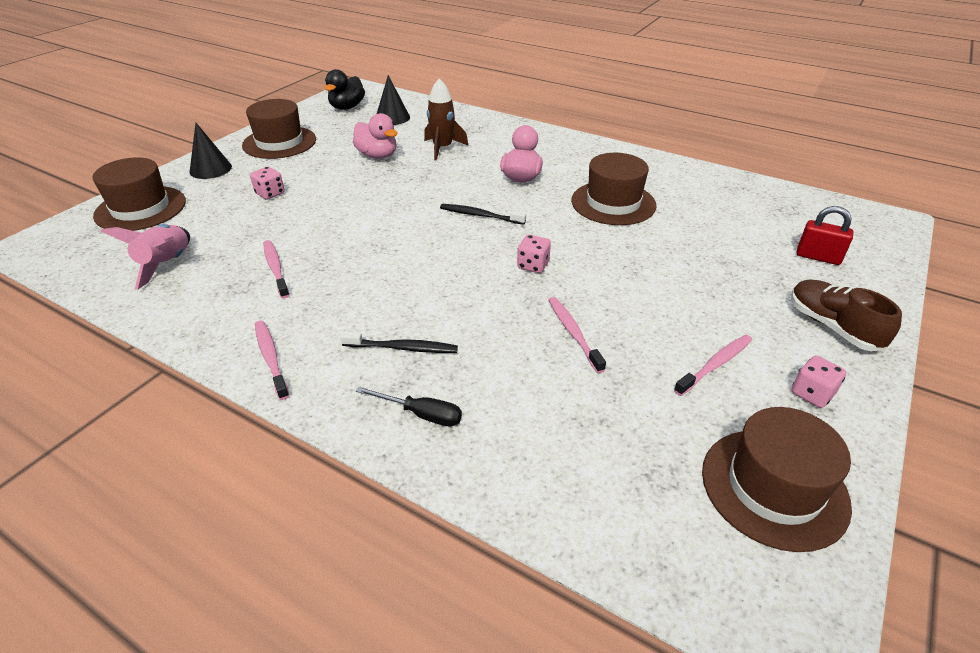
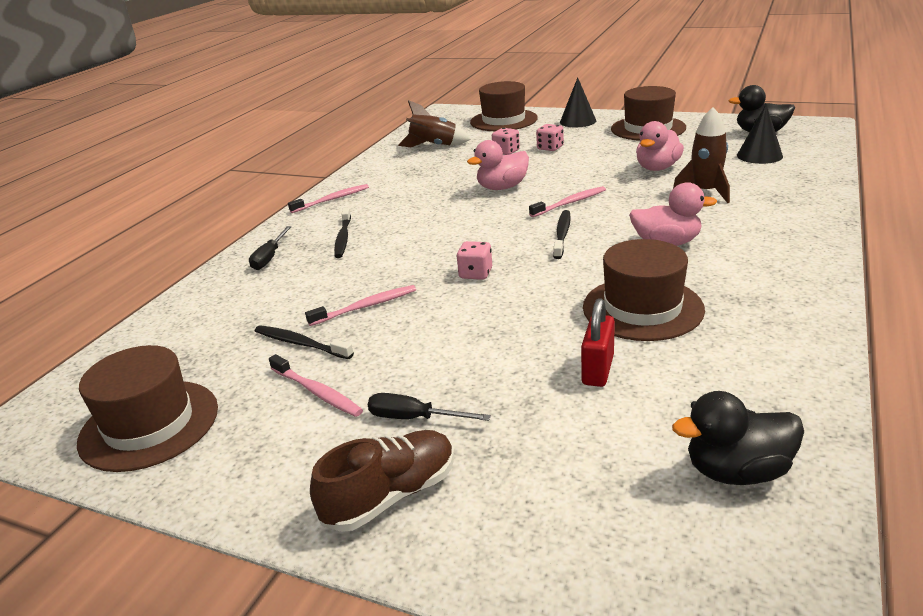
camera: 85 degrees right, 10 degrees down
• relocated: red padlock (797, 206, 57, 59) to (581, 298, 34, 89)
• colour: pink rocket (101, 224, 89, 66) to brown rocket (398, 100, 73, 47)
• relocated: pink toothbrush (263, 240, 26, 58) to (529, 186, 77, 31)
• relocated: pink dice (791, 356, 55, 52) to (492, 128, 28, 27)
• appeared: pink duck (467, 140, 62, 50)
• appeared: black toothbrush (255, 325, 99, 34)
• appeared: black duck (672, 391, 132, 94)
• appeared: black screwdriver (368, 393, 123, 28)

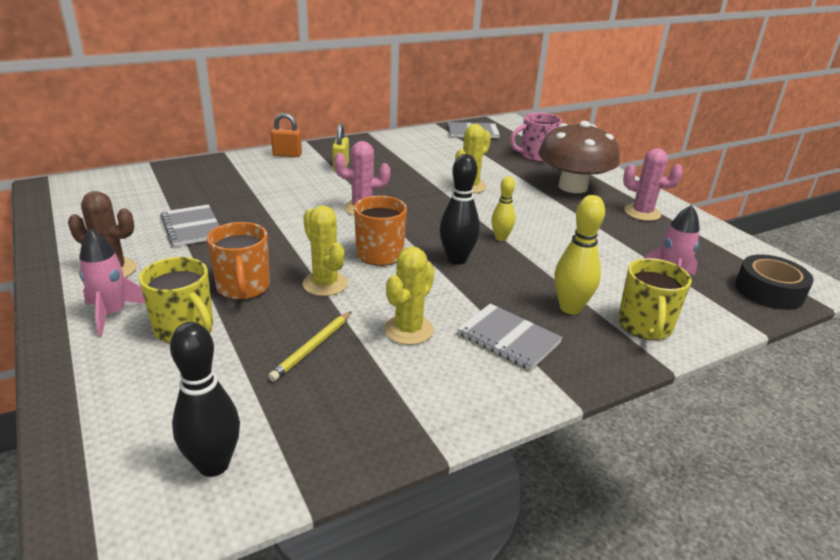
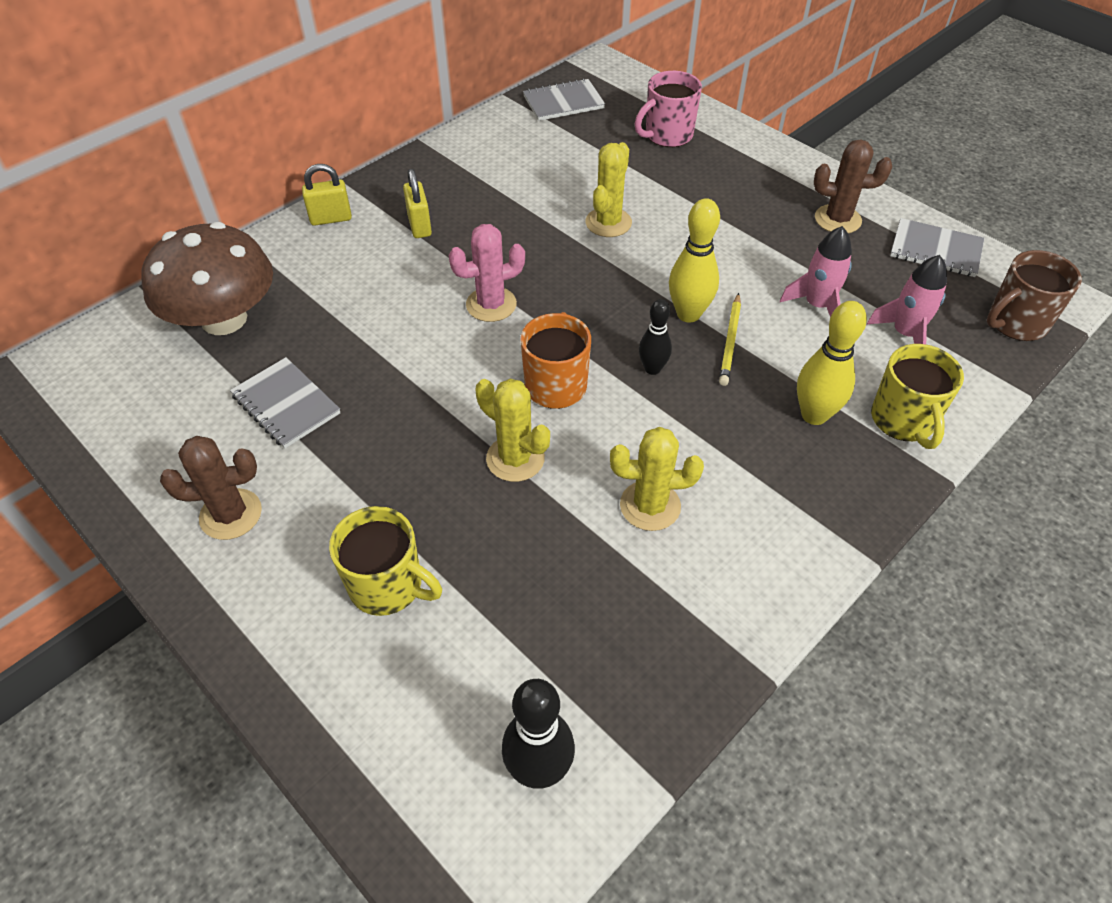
camera: 15 degrees left, 20 degrees up
• colour: orange padlock (271, 113, 31, 44) to yellow padlock (302, 164, 50, 62)
• relocated: brown mushroom (538, 121, 82, 72) to (141, 222, 132, 113)
• colour: pink cactus (623, 148, 60, 73) to brown cactus (814, 140, 78, 93)
• size: black bowling pin (440, 154, 40, 111) = (639, 299, 33, 76) x0.64
• size: yellow bowling pin (491, 176, 24, 65) = (669, 198, 51, 124) x1.57
• missing: orange mug (207, 222, 63, 78)
• relocated: pink rocket (79, 229, 66, 107) to (780, 226, 72, 91)
• spun: yellow cactus (384, 246, 50, 99) = (610, 427, 94, 104) 75 degrees clockwise
• exchanged: black tape (735, 255, 79, 55) to brown mug (987, 250, 95, 91)
• relocated: grey notebook (457, 304, 106, 66) to (890, 218, 94, 59)
• relocated: yellow pencil (268, 311, 84, 71) to (719, 293, 22, 93)

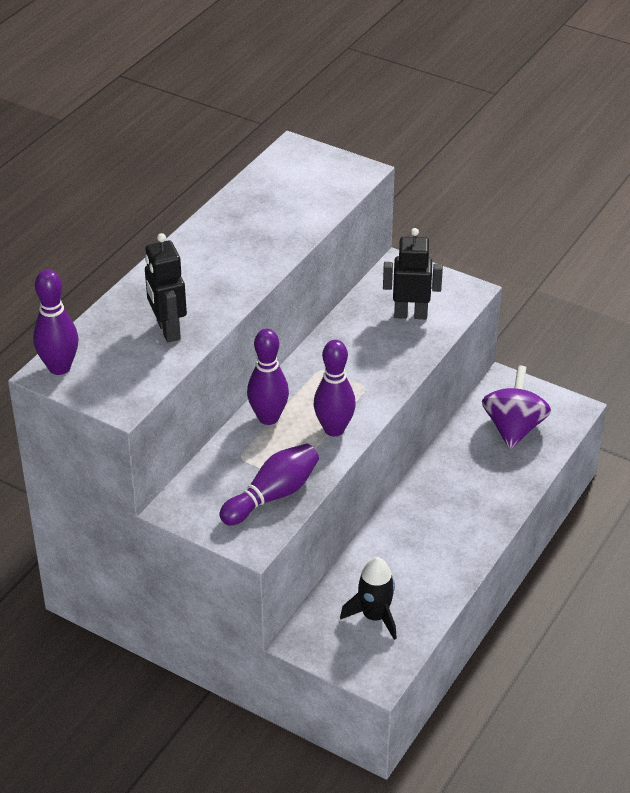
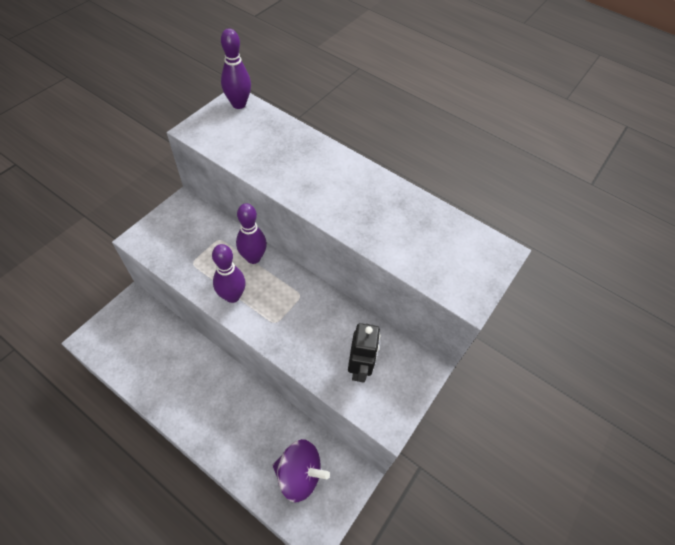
camera: 90 degrees right, 15 degrees up
• missing: black robot (145, 233, 42, 109)
• missing: purple bowling pin (219, 443, 100, 82)
• missing: black rocket (340, 557, 57, 83)

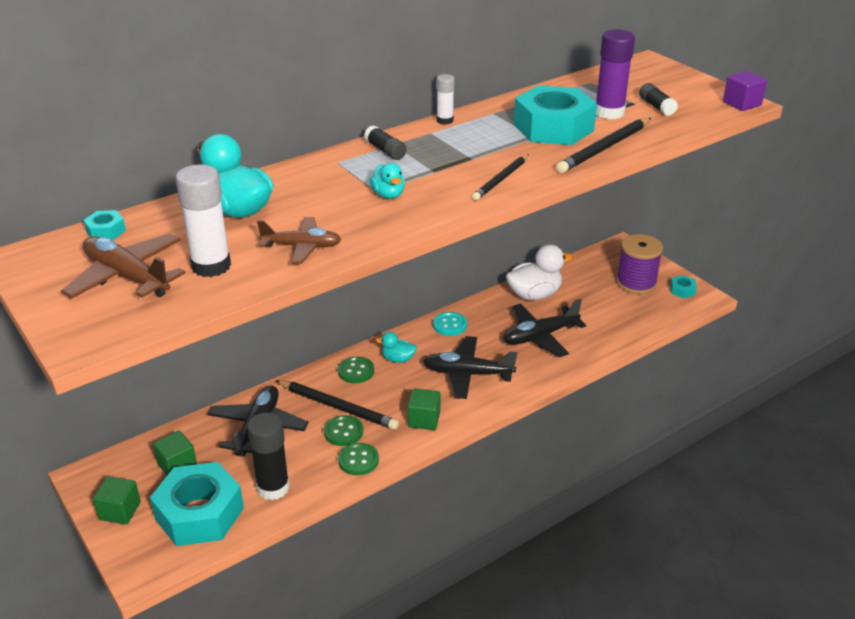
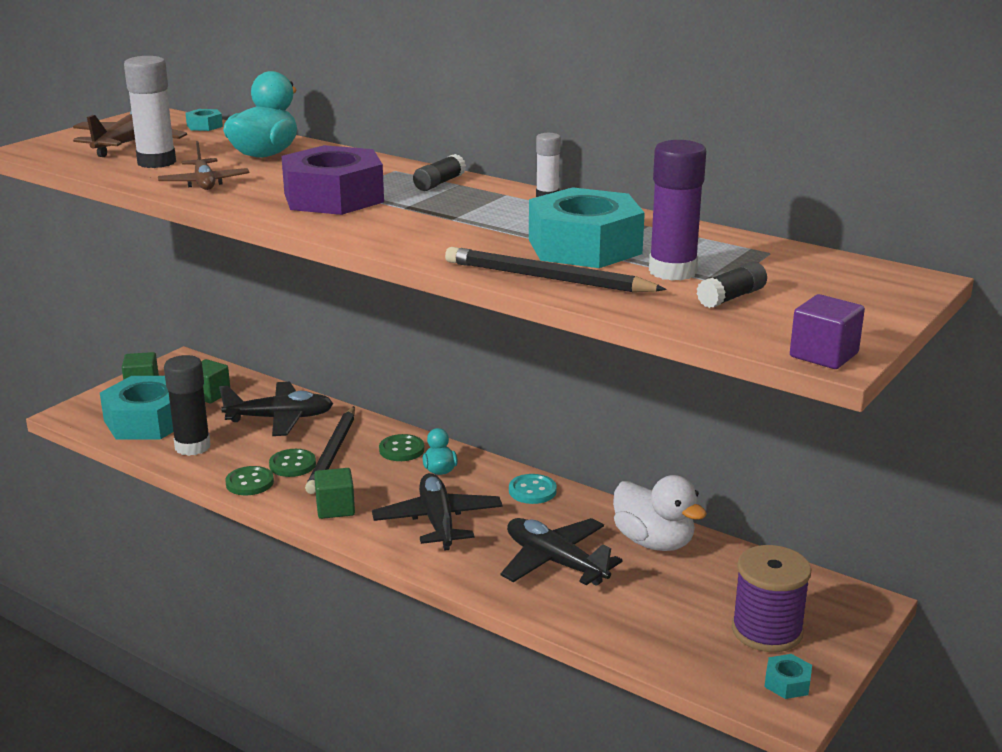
camera: 70 degrees right, 10 degrees down
• missing: black pencil (472, 154, 57, 46)
• exchanged: turquoise duck (370, 163, 35, 36) to purple nut (281, 145, 103, 70)

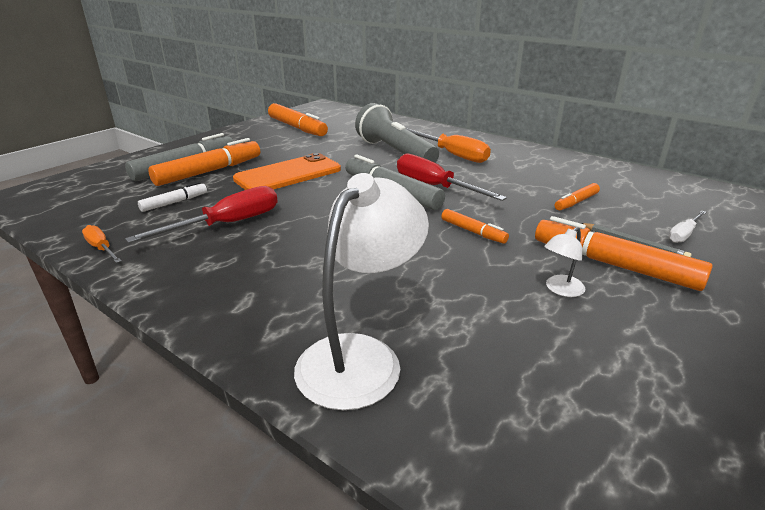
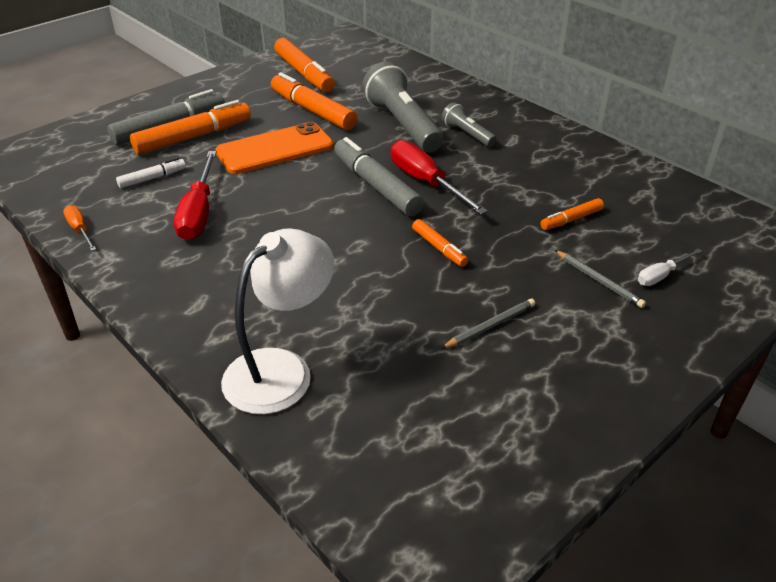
camera: 10 degrees right, 10 degrees up
• exchanged: orange screwdriver (406, 128, 85, 35) to grey flashlight (441, 102, 56, 45)
• spun: red screwdriver (125, 186, 153, 57) = (174, 151, 43, 89) 120 degrees clockwise
• relocated: orange marker (535, 216, 178, 75) to (271, 72, 86, 58)
• exchanged: white lamp (544, 227, 41, 70) to grey pencil (441, 299, 94, 50)

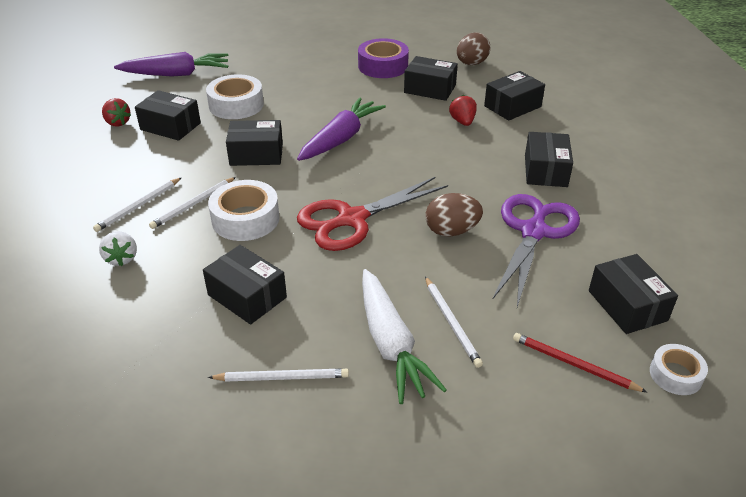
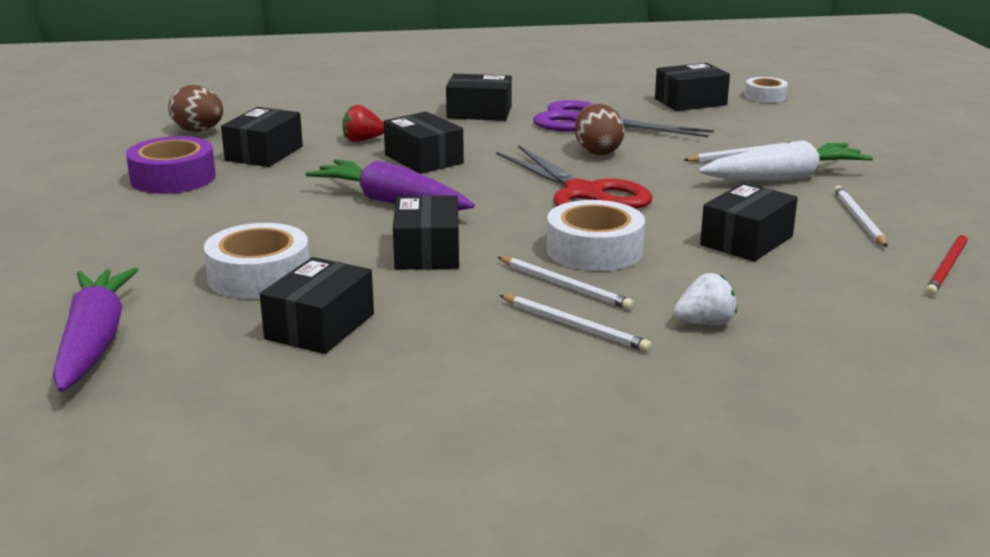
camera: 90 degrees left, 15 degrees down
• relocated: black box (484, 71, 61, 50) to (384, 112, 80, 62)
• missing: red strawberry (102, 98, 29, 29)
• relocated: red pencil (513, 333, 134, 59) to (925, 233, 43, 63)

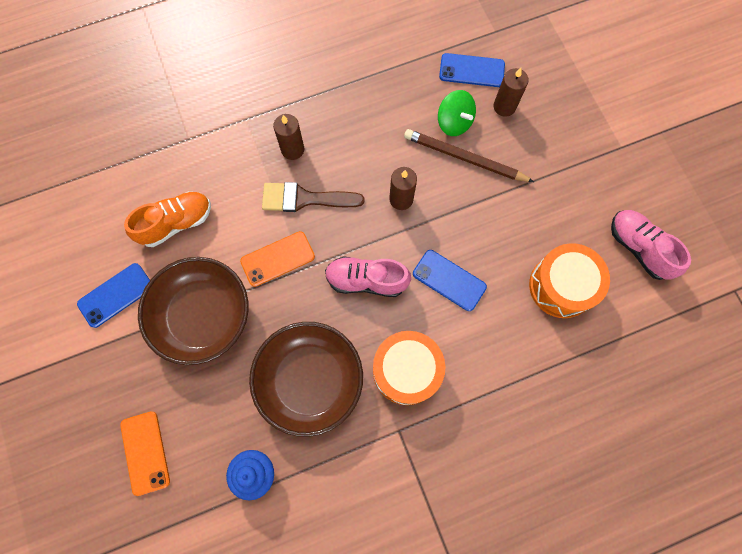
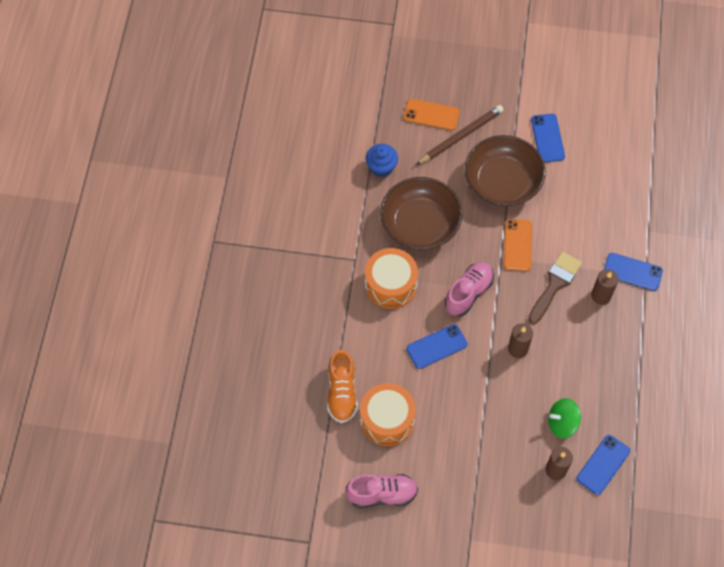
camera: 120 degrees right, 10 degrees down
• relocated: brown pencil (404, 129, 130, 53) to (416, 105, 88, 60)
• relocated: orange shoe (124, 192, 87, 55) to (327, 350, 31, 73)
• appeared: blue phone (604, 253, 59, 38)

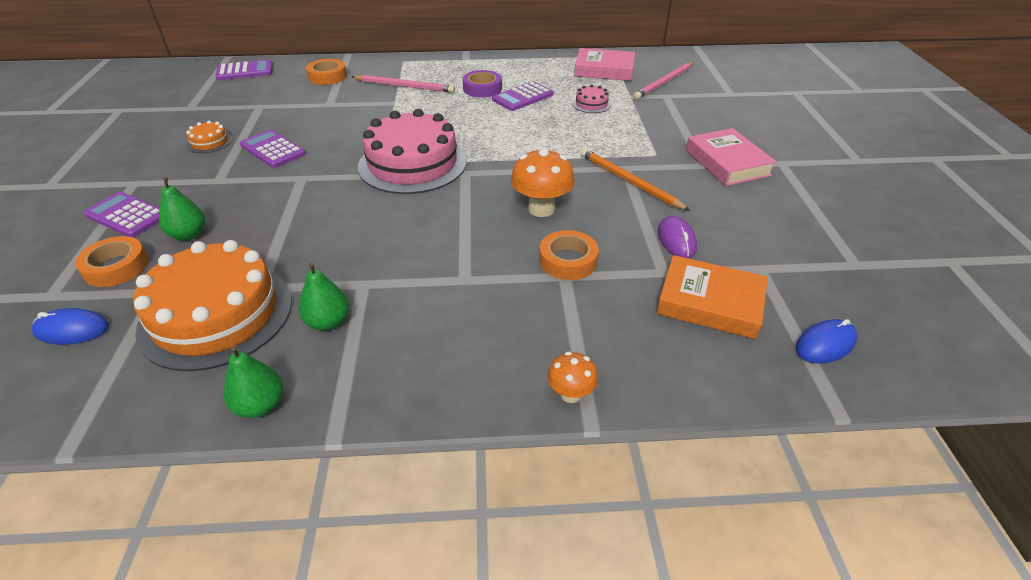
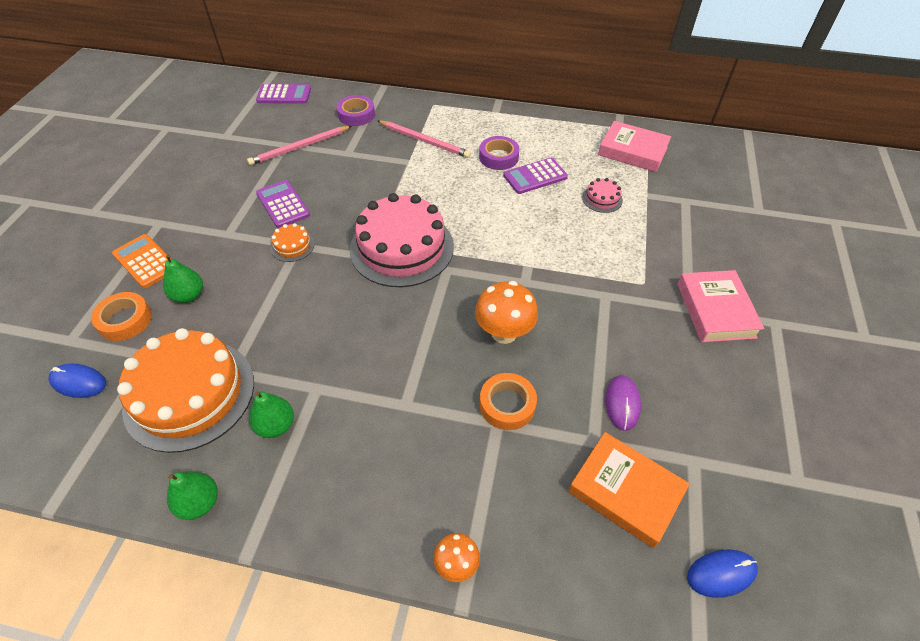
camera: 15 degrees right, 10 degrees up
• colour: orange tape (306, 59, 41, 26) to purple tape (337, 95, 38, 31)
• relocated: pink pencil (633, 62, 61, 37) to (247, 126, 105, 39)
• relocated: orange cake (186, 121, 46, 32) to (270, 223, 45, 39)
• missing: orange pencil (581, 149, 109, 62)
• colour: purple calculator (83, 192, 77, 45) to orange calculator (112, 234, 59, 54)

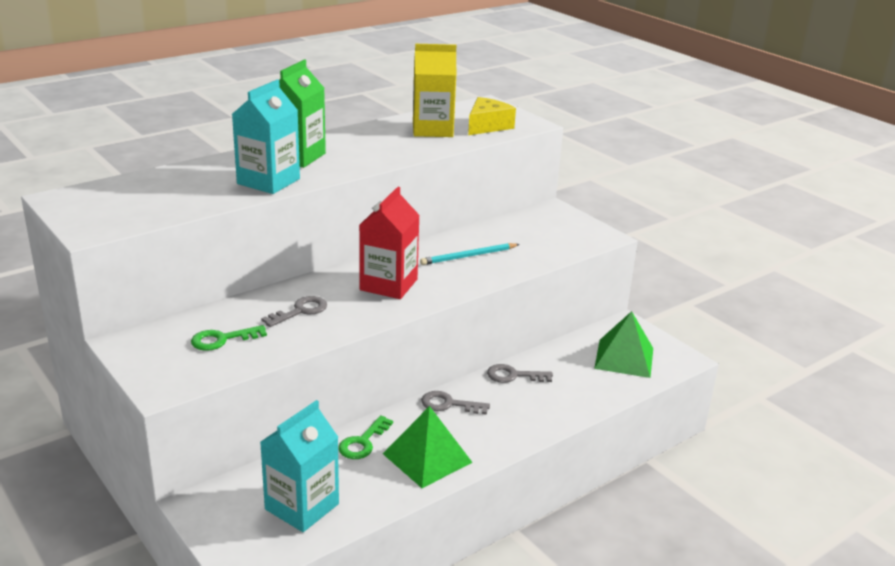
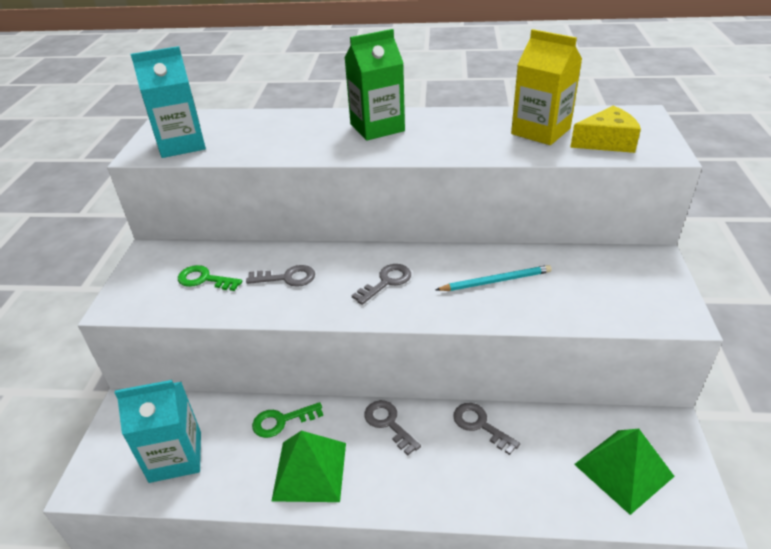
camera: 45 degrees right, 10 degrees up
• relocated: turquoise carton (232, 80, 68, 114) to (131, 46, 75, 112)
• exchanged: red carton (359, 187, 61, 112) to grey key (352, 264, 59, 41)
• spun: turquoise pencil (420, 243, 100, 22) = (436, 265, 116, 26) 150 degrees clockwise

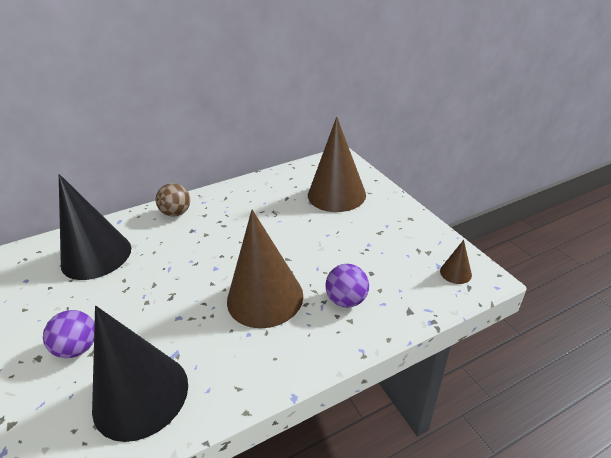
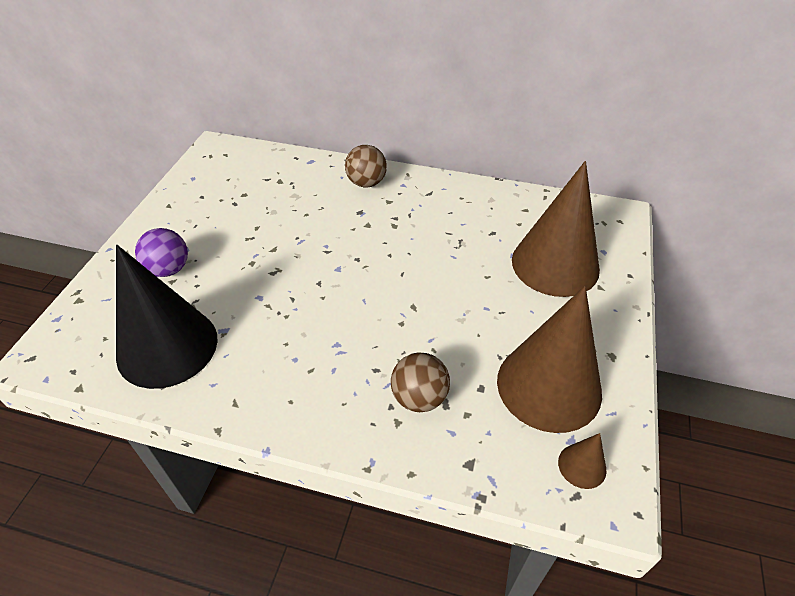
camera: 40 degrees right, 10 degrees up
• missing: black cone (59, 174, 72, 106)
• relocated: brown cone (227, 210, 76, 118) to (497, 286, 105, 147)
• colour: purple ball (325, 264, 44, 44) to brown ball (391, 353, 59, 59)

